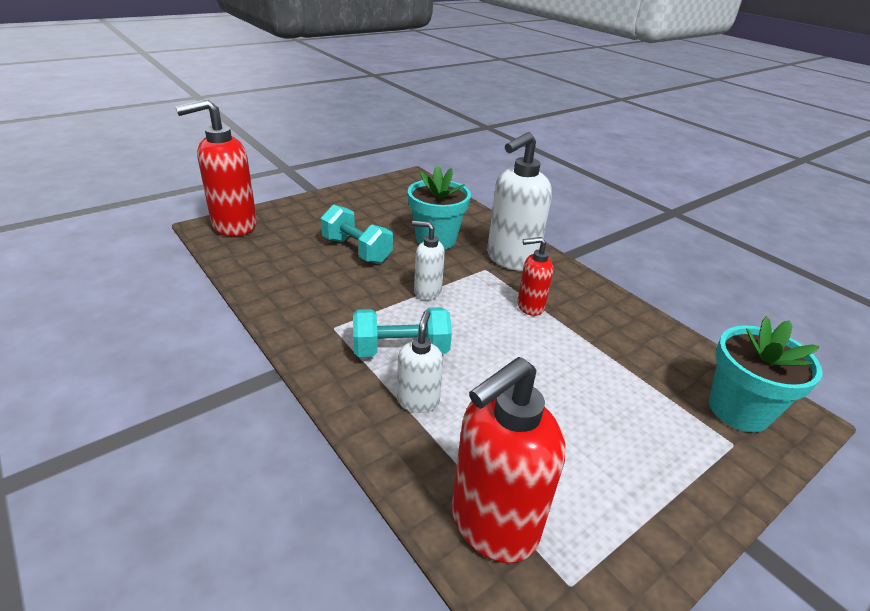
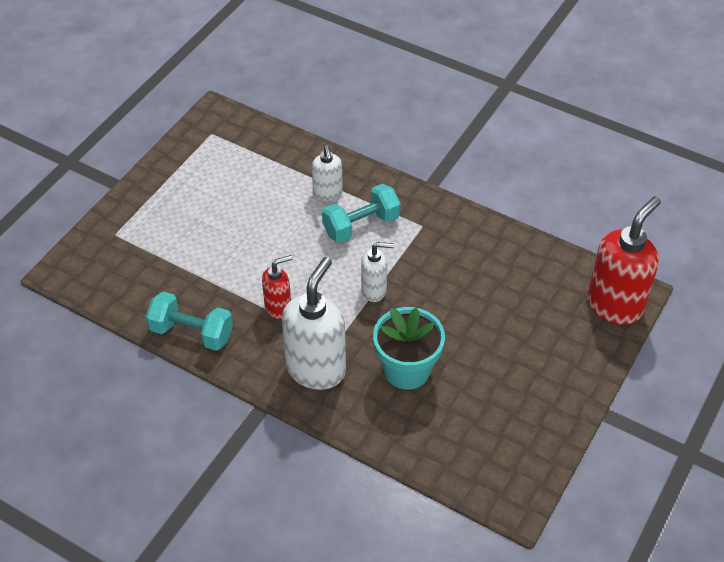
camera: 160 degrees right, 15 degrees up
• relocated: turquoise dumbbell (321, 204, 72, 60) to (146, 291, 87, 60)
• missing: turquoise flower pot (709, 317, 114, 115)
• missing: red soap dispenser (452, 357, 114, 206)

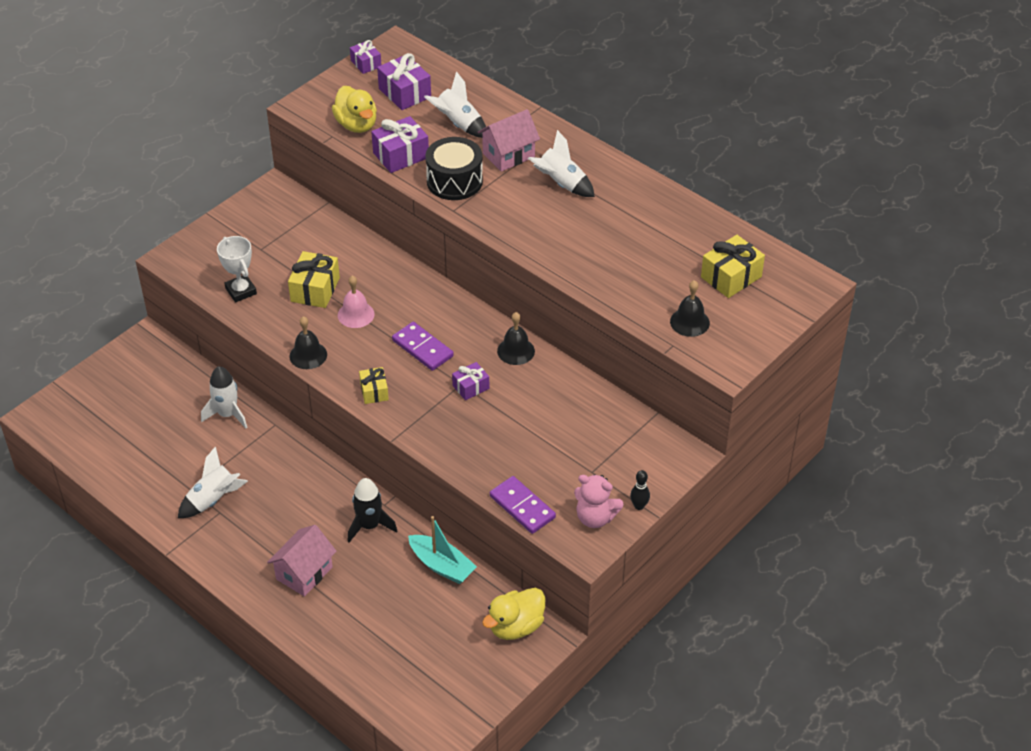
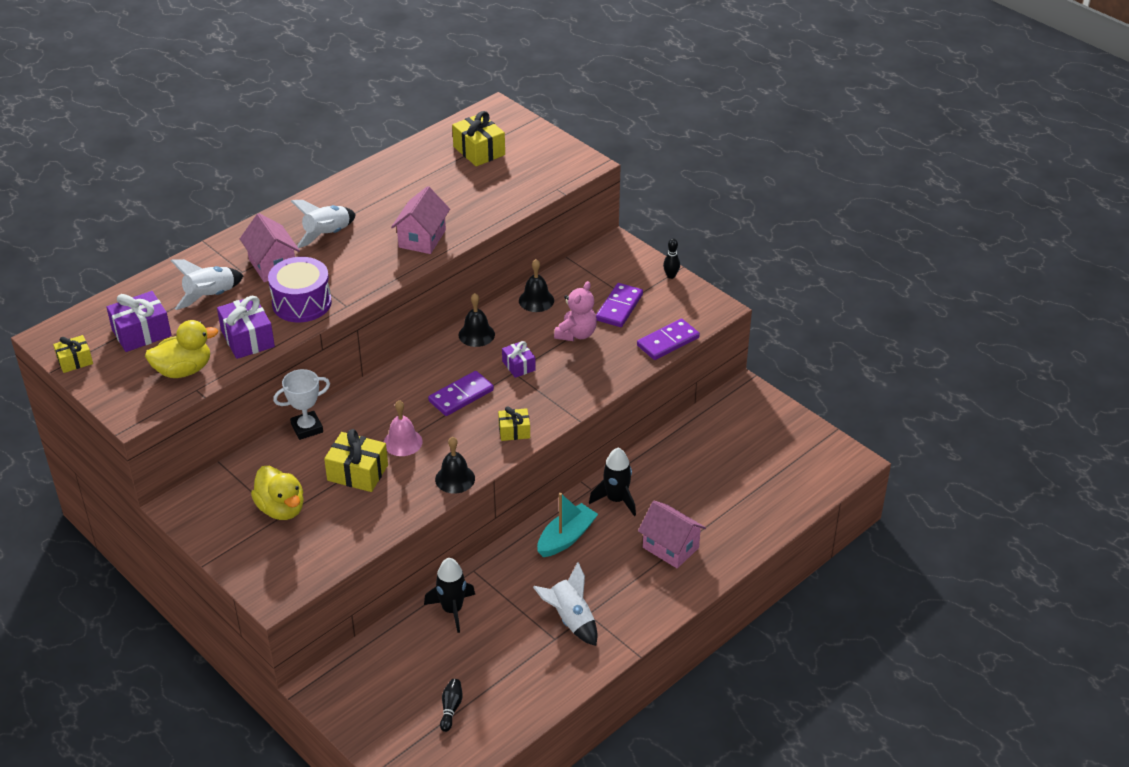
camera: 85 degrees left, 5 degrees down
• colour: purple gift (350, 40, 31, 34) to yellow gift (53, 335, 40, 38)
• colour: black drum (425, 137, 58, 63) to purple drum (268, 257, 64, 65)
• relocated: white trophy (217, 236, 40, 66) to (273, 369, 57, 71)
• relocated: black bell (670, 280, 40, 57) to (519, 259, 35, 53)
• colour: white rocket (201, 366, 46, 62) to black rocket (424, 558, 51, 75)
• relocated: pink teddy bear (574, 474, 49, 54) to (554, 281, 43, 60)
• relocated: turquoise boat (408, 516, 69, 68) to (537, 493, 61, 64)
• relocated: yellow duck (482, 588, 63, 52) to (251, 466, 53, 54)
• appeared: pink house (391, 186, 59, 68)
• appeared: purple domino (596, 283, 47, 44)
• appeared: black bowling pin (440, 679, 23, 53)

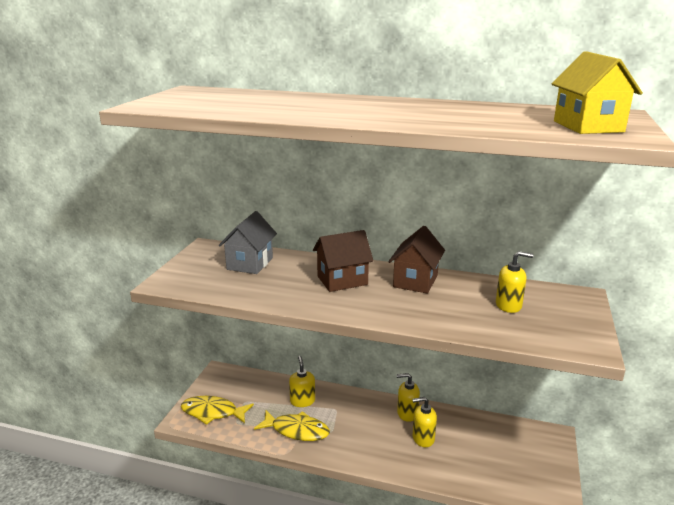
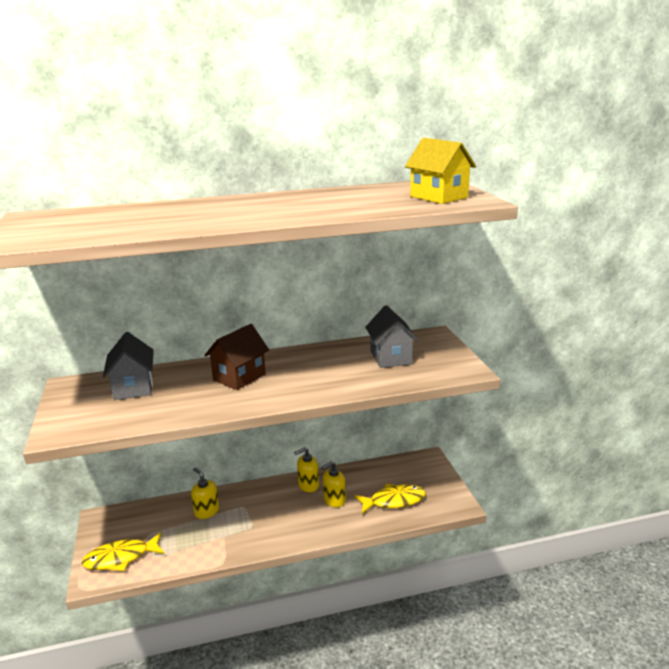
camera: 30 degrees left, 0 degrees up
• missing: brown house (388, 226, 57, 68)
• exchanged: yellow soap dispenser (496, 251, 38, 62) to grey house (365, 305, 54, 63)
• relocated: yellow fish (254, 410, 76, 31) to (354, 484, 72, 30)

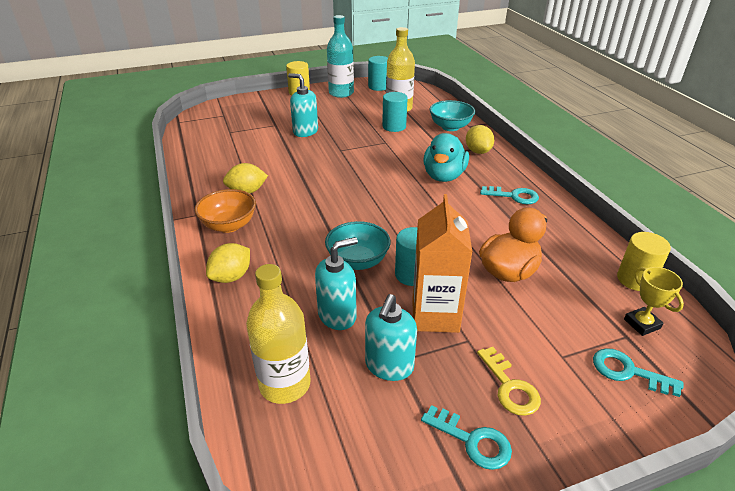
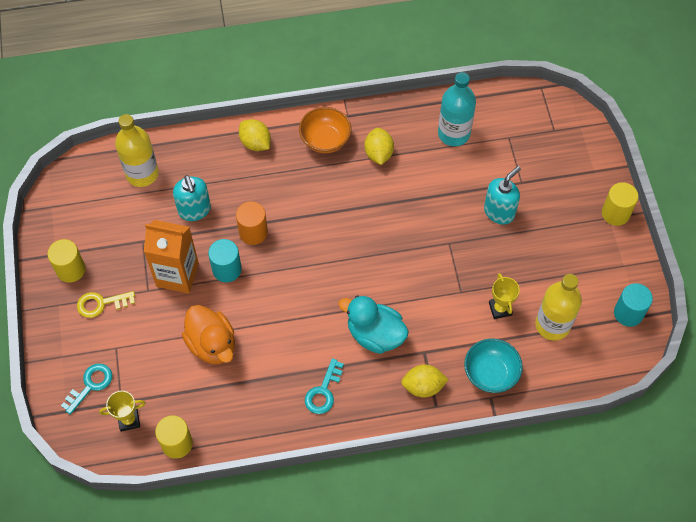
camera: 100 degrees right, 25 degrees up
• relocated: turquoise bottle (327, 15, 27, 83) to (438, 72, 38, 74)
• exchanged: turquoise cylinder (382, 92, 26, 40) to yellow trophy (489, 273, 31, 46)
• exchanged: turquoise bowl (325, 221, 65, 49) to orange cylinder (236, 202, 32, 43)
• missing: turquoise soap dispenser (365, 294, 52, 87)
• exchanged: turquoise key (421, 405, 91, 65) to yellow cylinder (48, 239, 37, 44)

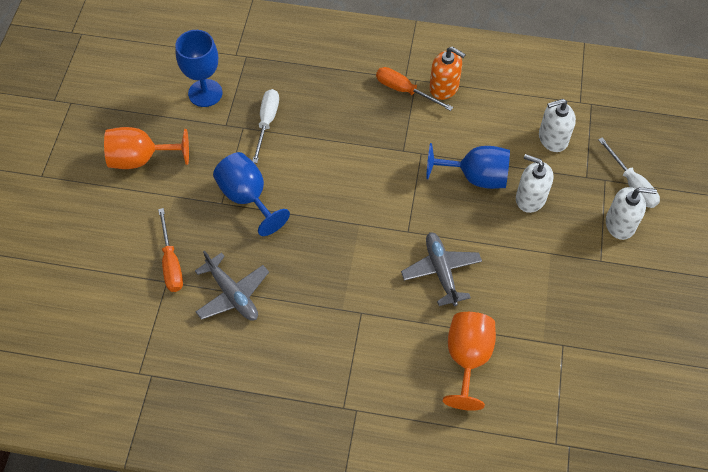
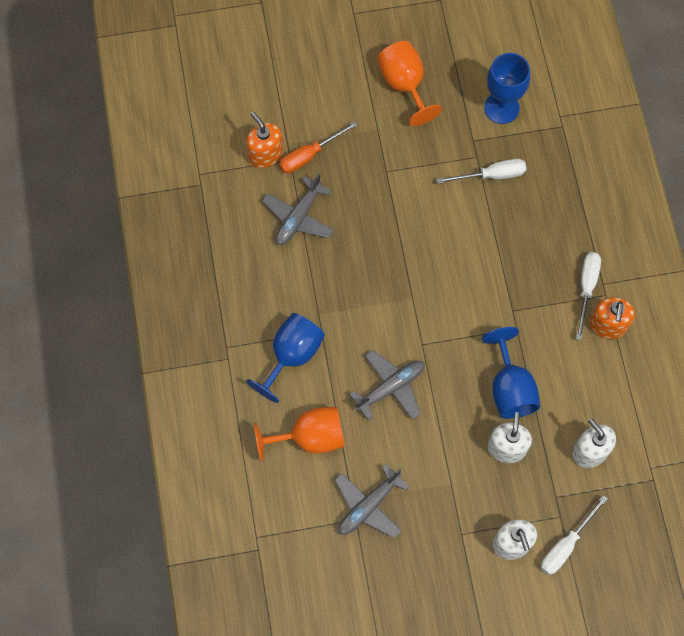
camera: 70 degrees right, 10 degrees up
• colour: orange screwdriver (376, 67, 77, 44) to white screwdriver (576, 252, 25, 88)
• relocated: blue goblet (213, 152, 77, 84) to (246, 313, 79, 90)
• appeared: orange soap dispenser (246, 112, 37, 56)
• appeared: grey plane (335, 464, 75, 75)

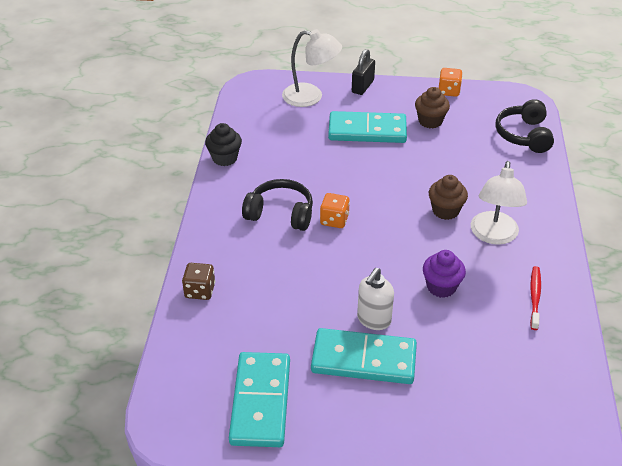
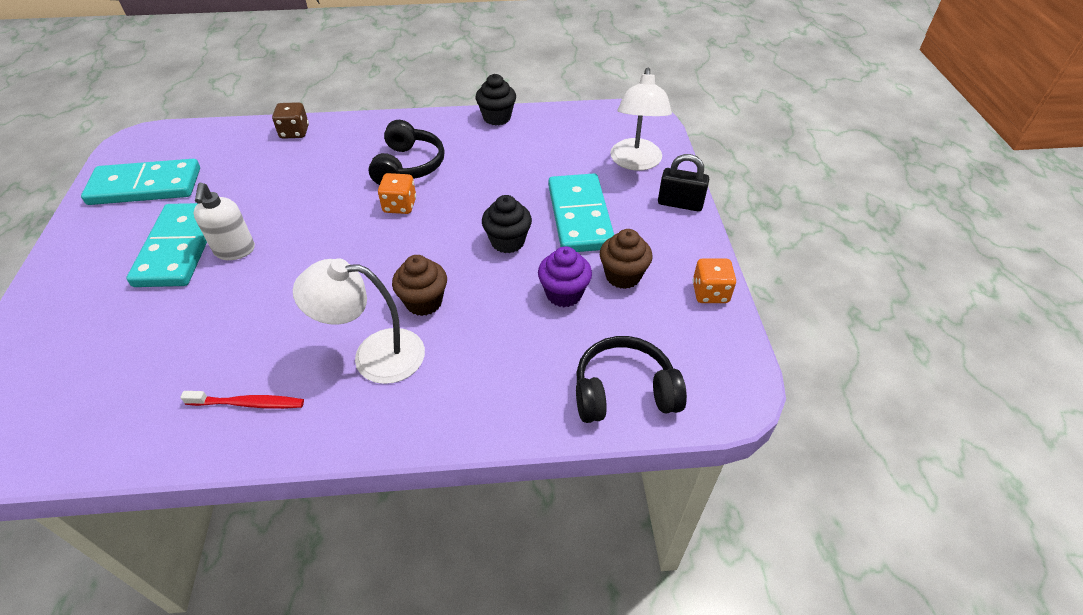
camera: 80 degrees right, 5 degrees up
• relocated: purple cupcake (423, 250, 43, 48) to (538, 246, 54, 61)
• spun: white soap dispenser (357, 268, 37, 62) = (193, 183, 62, 77) 120 degrees counterclockwise
• appeared: black cupcake (482, 195, 50, 58)

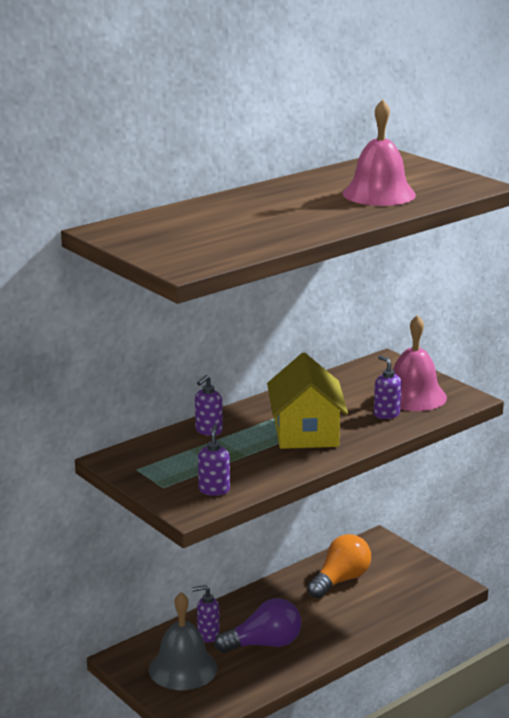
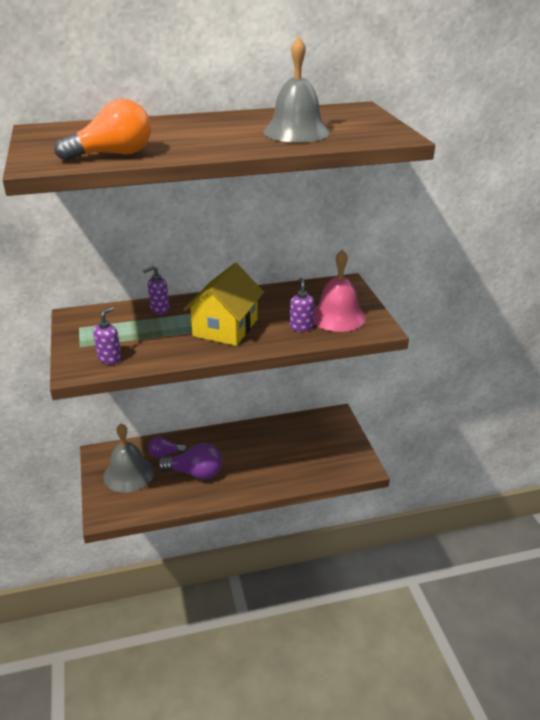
camera: 25 degrees right, 10 degrees up
• colour: pink bell (342, 99, 74, 107) to grey bell (263, 36, 67, 106)
• relocated: orange light bulb (307, 534, 64, 64) to (54, 99, 97, 62)
• exchanged: purple soap dispenser (192, 585, 28, 57) to purple light bulb (148, 437, 39, 21)

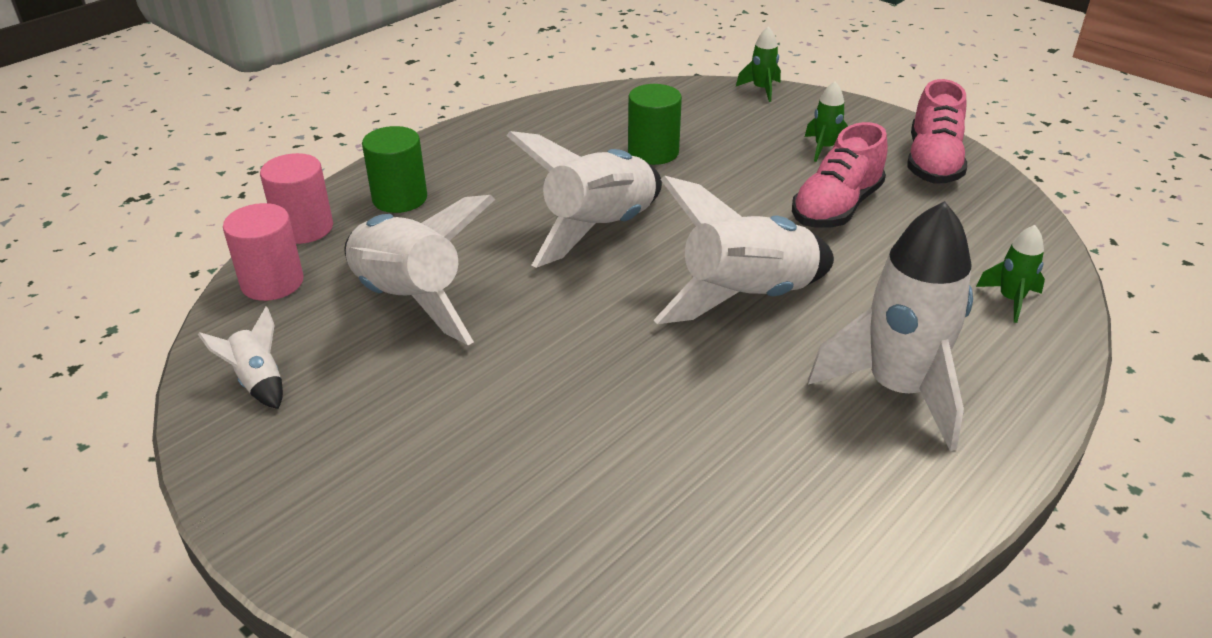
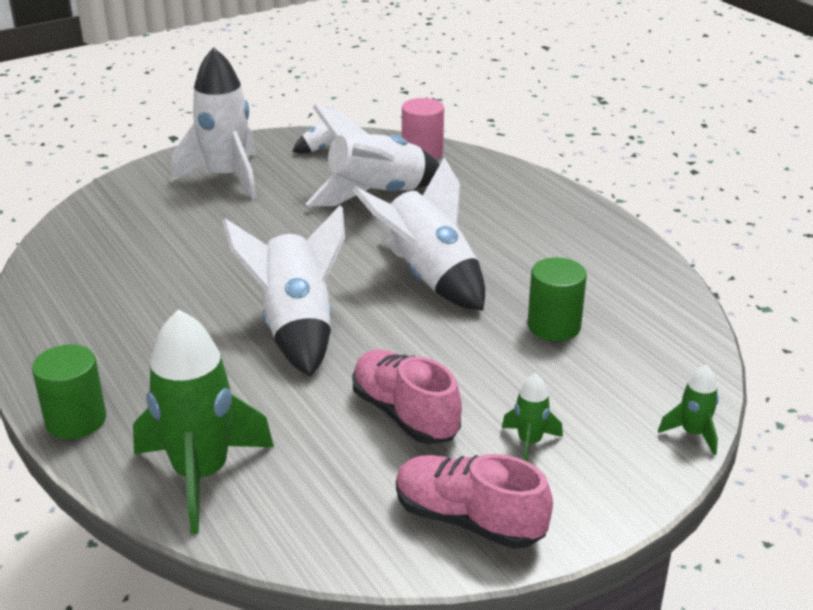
camera: 105 degrees right, 5 degrees down
• relocated: green cylinder (362, 126, 65, 87) to (32, 344, 74, 95)
• missing: pink cylinder (260, 153, 73, 91)
• relocated: white rocket (808, 201, 165, 250) to (171, 47, 86, 153)
• size: green rocket (976, 225, 69, 98) = (133, 309, 141, 225) x2.21

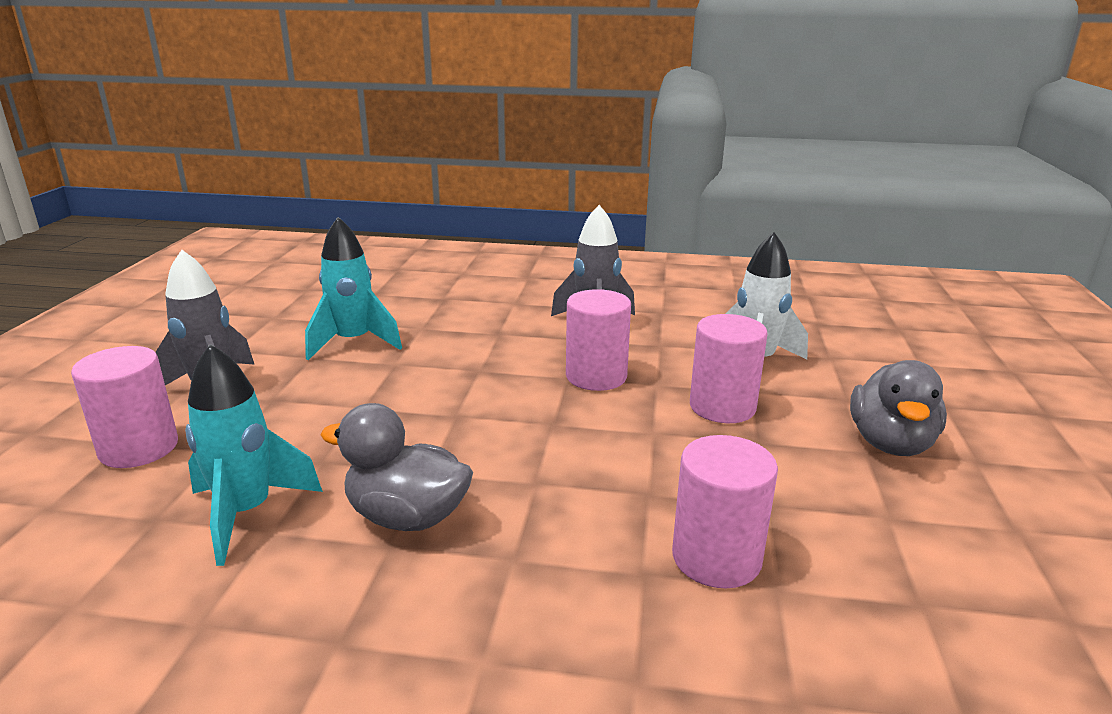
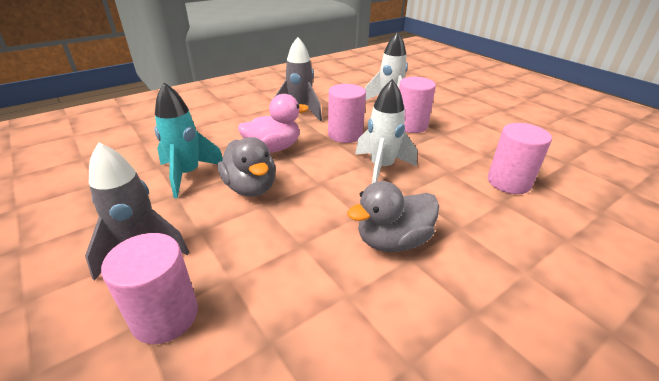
camera: 45 degrees left, 10 degrees up
• missing: turquoise rocket (185, 344, 138, 222)
• relocated: grey duck (850, 360, 97, 96) to (218, 137, 58, 60)
• appeared: white rocket (355, 79, 62, 105)
• appeared: pink duck (238, 94, 71, 59)

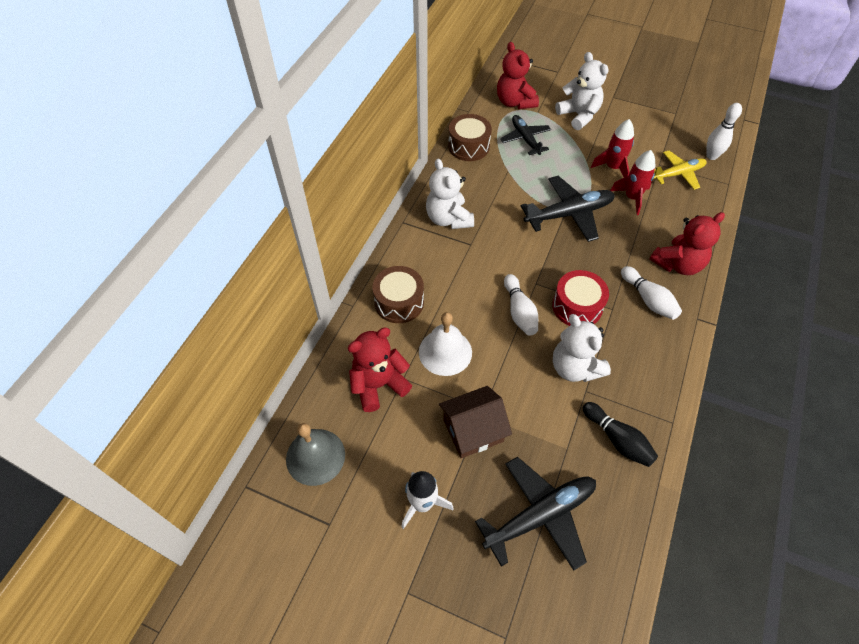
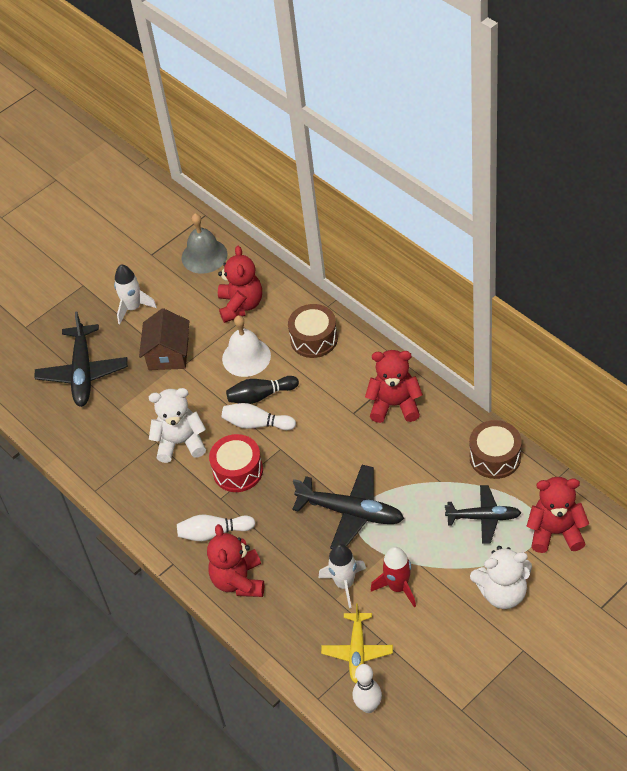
camera: 120 degrees right, 5 degrees down
• colour: red rocket (610, 150, 45, 65) to white rocket (319, 544, 47, 64)
• colour: white teddy bear (426, 159, 48, 70) to red teddy bear (365, 350, 58, 73)
• spun: black plane (521, 176, 94, 66) = (292, 465, 112, 84) 75 degrees counterclockwise
• relocated: black bowling pin (583, 402, 75, 65) to (226, 376, 73, 28)

